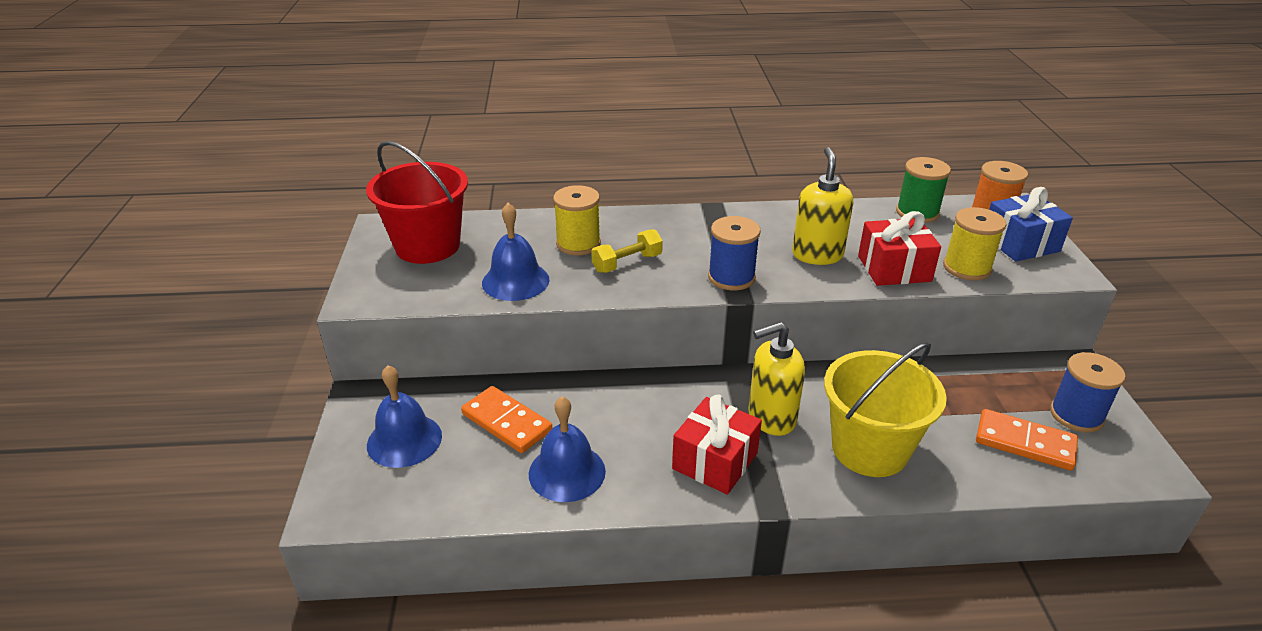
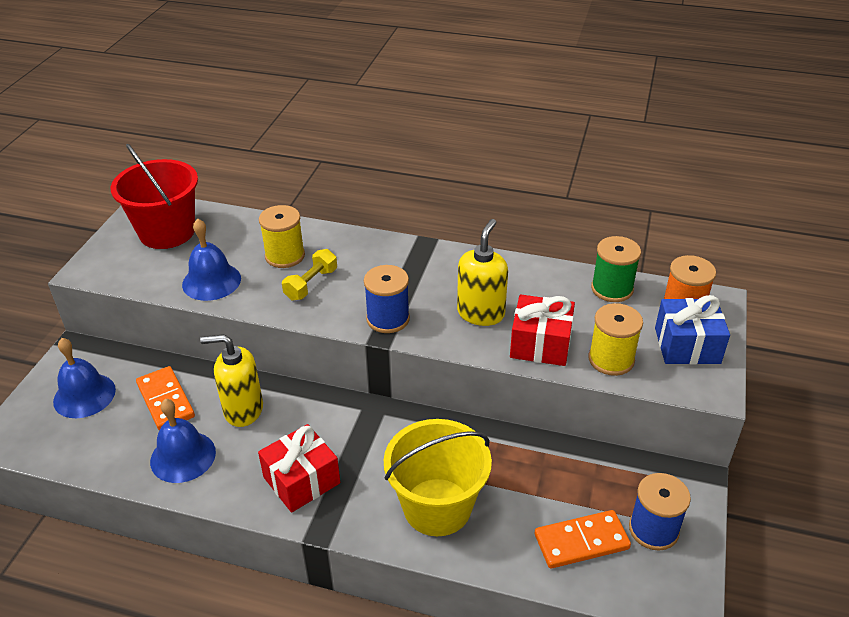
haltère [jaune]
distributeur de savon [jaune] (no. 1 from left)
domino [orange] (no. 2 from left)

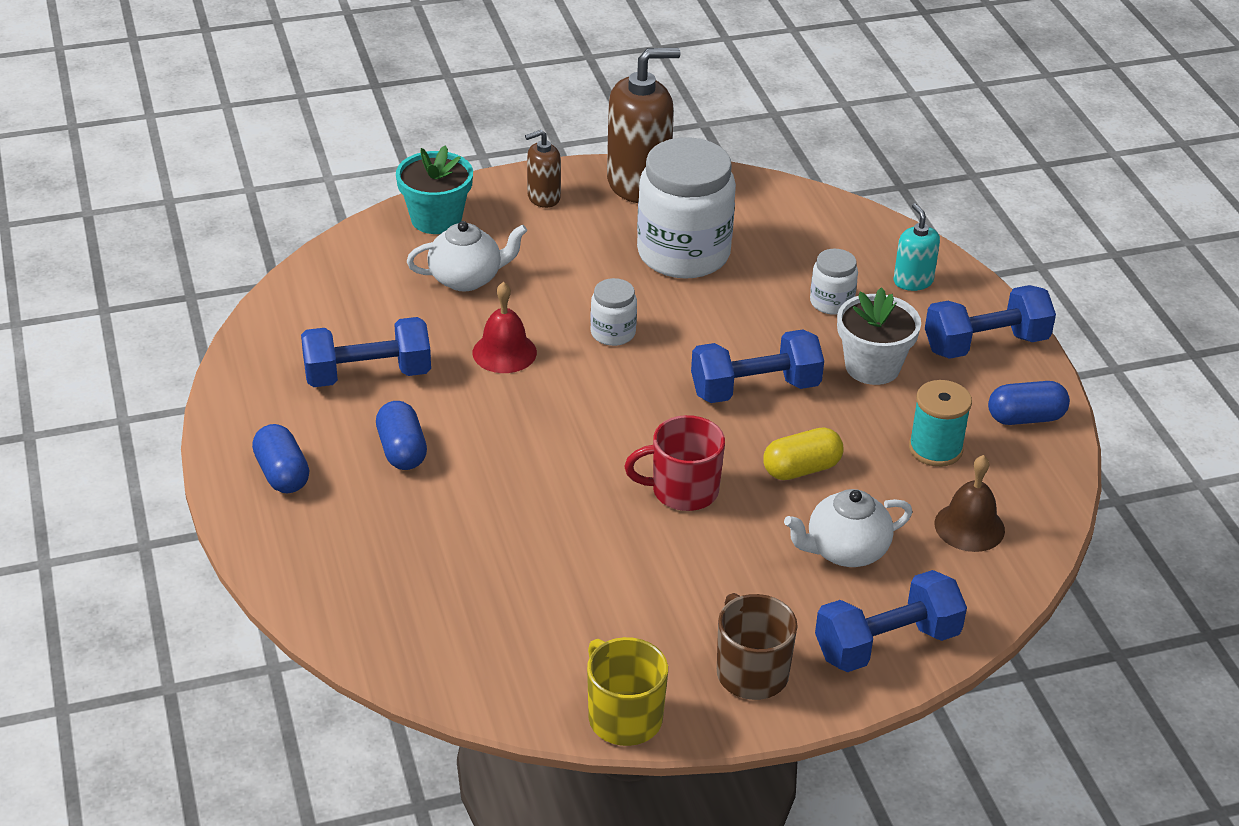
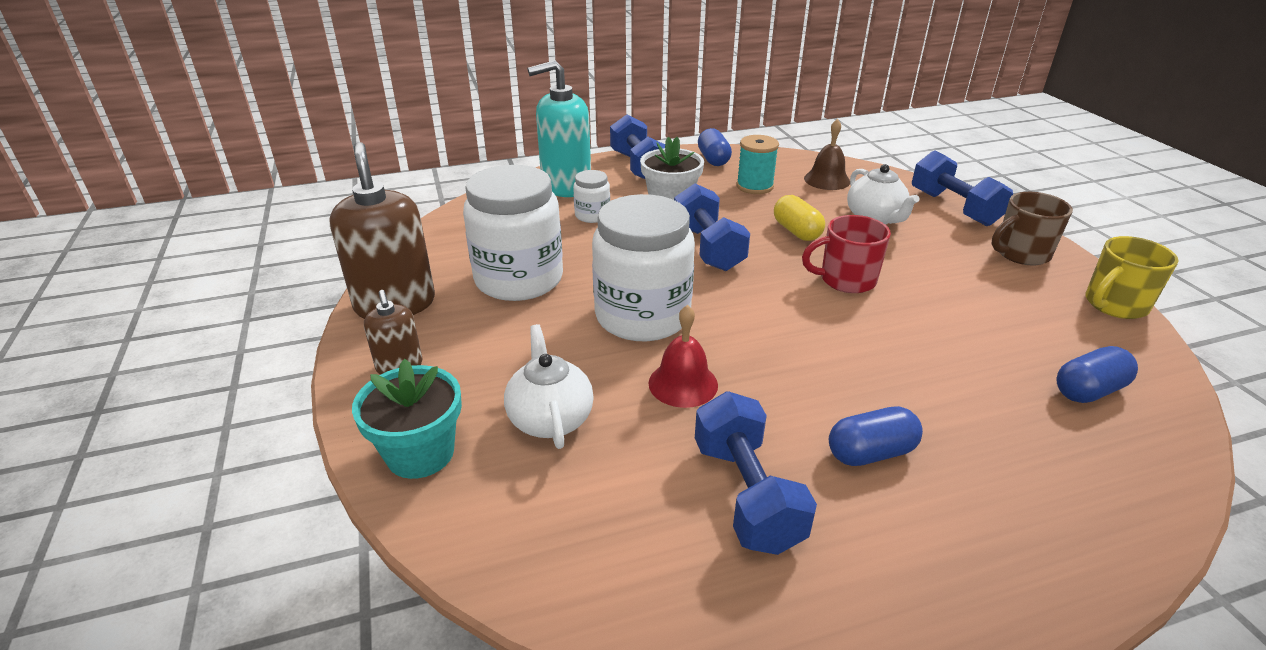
distributeur de savon [turquoise]
bocal [blanc] (no. 3 from left)
tasse [rouge]
gélule [bleu] (no. 3 from left)

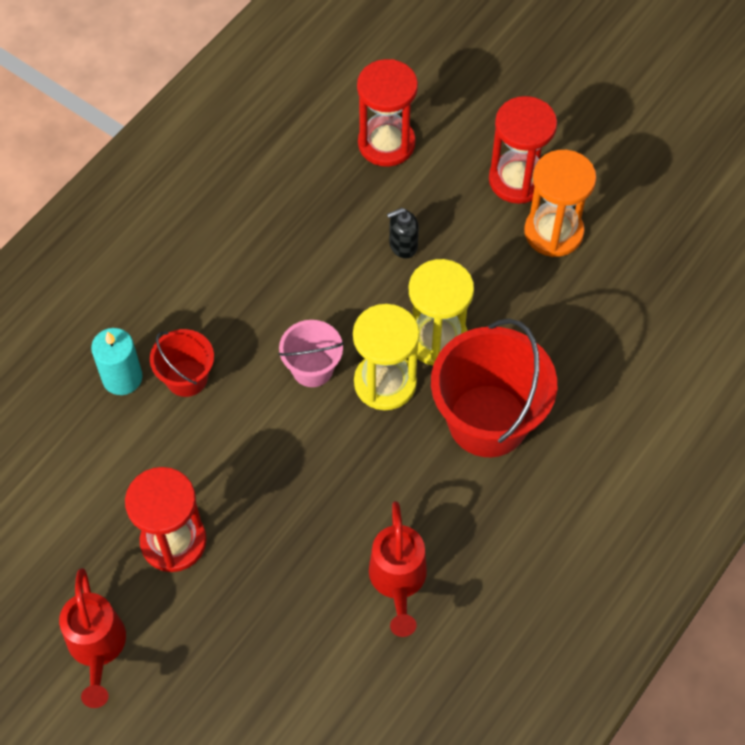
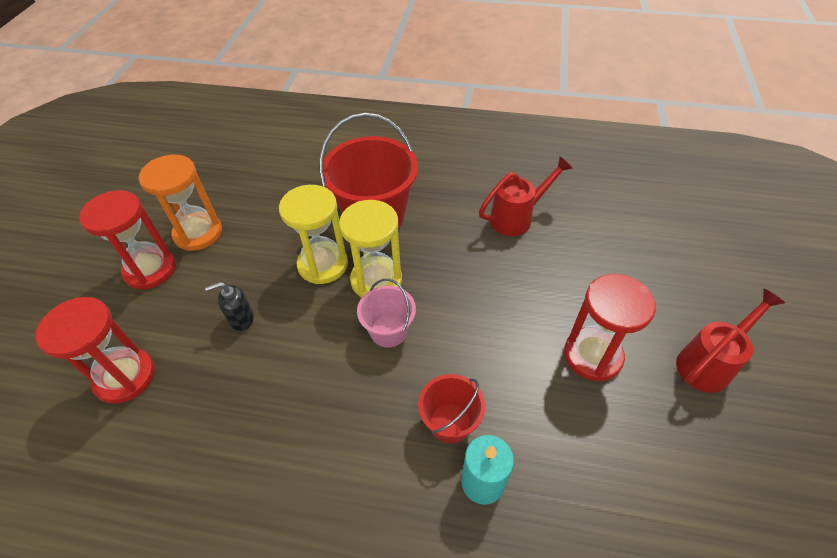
distributeur de savon [noir]

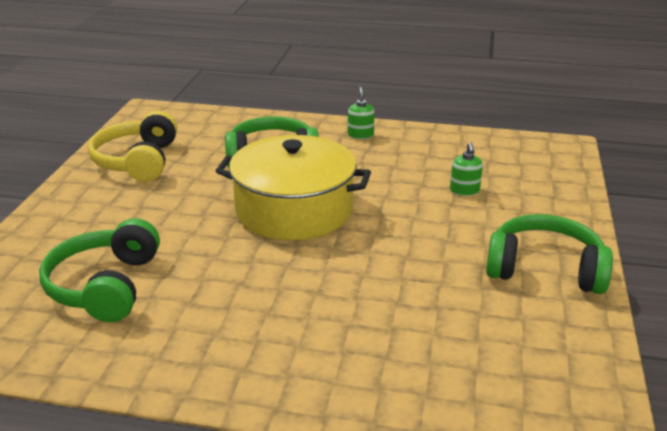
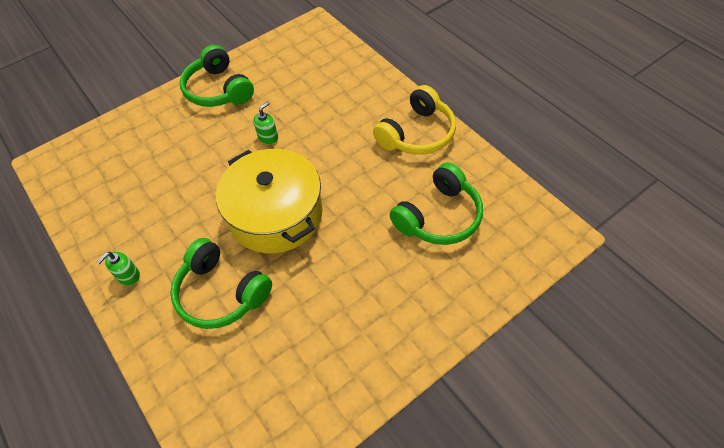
casque audio [jaune]
distributeur de savon [vert] (no. 2 from left)

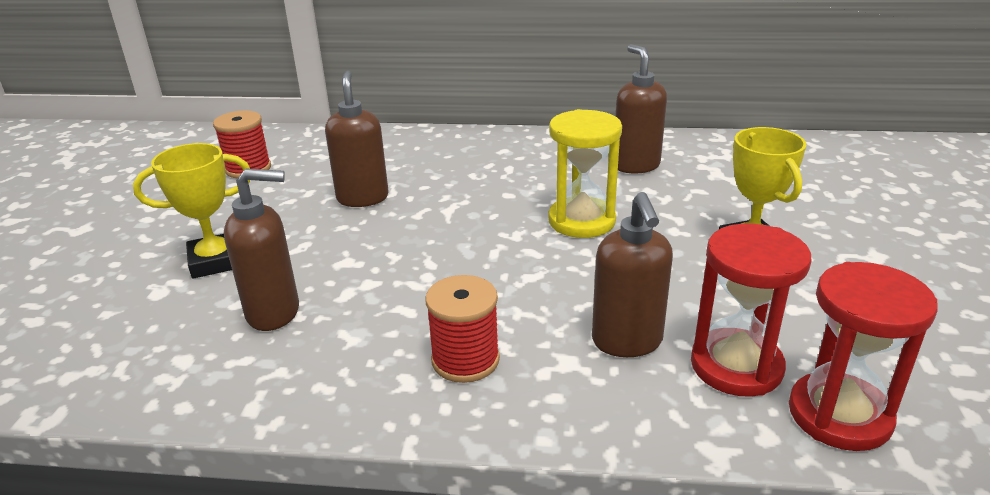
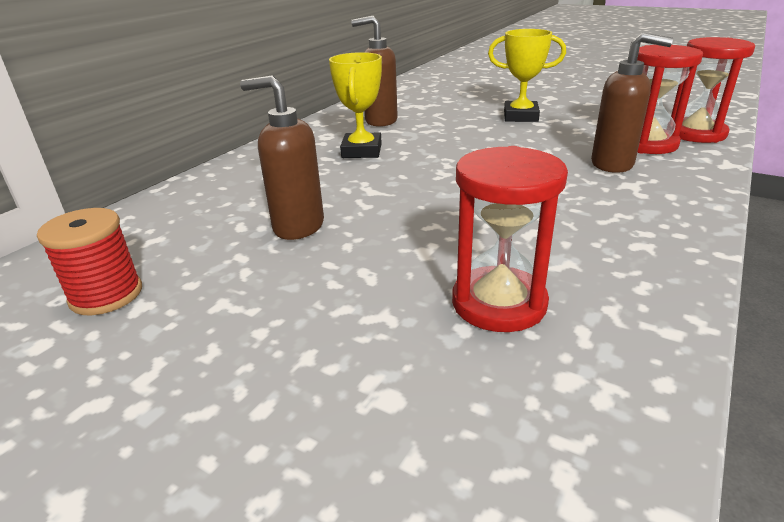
sablier [jaune]
trophée [jaune] (no. 1 from left)
sablier [rouge] (no. 1 from left)
bobine [rouge] (no. 2 from left in the first image)

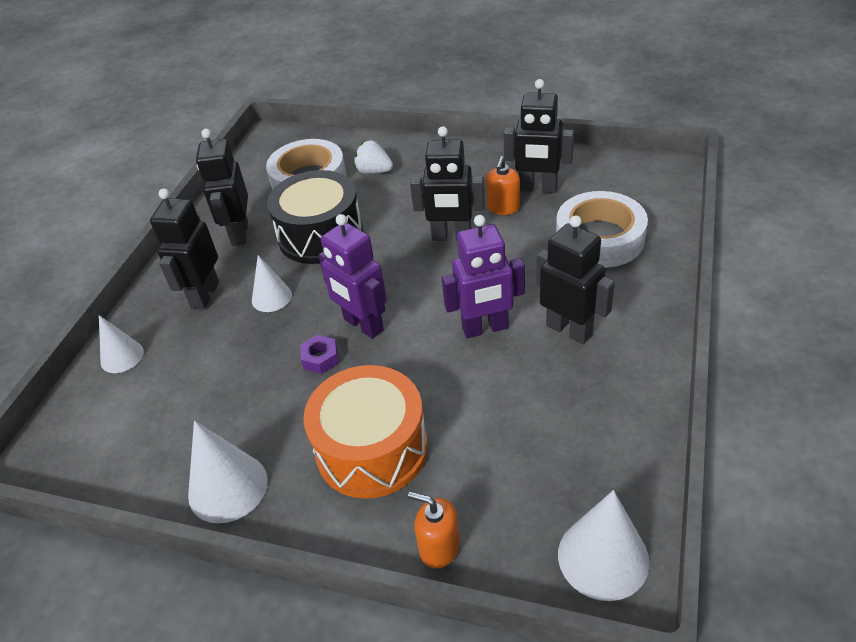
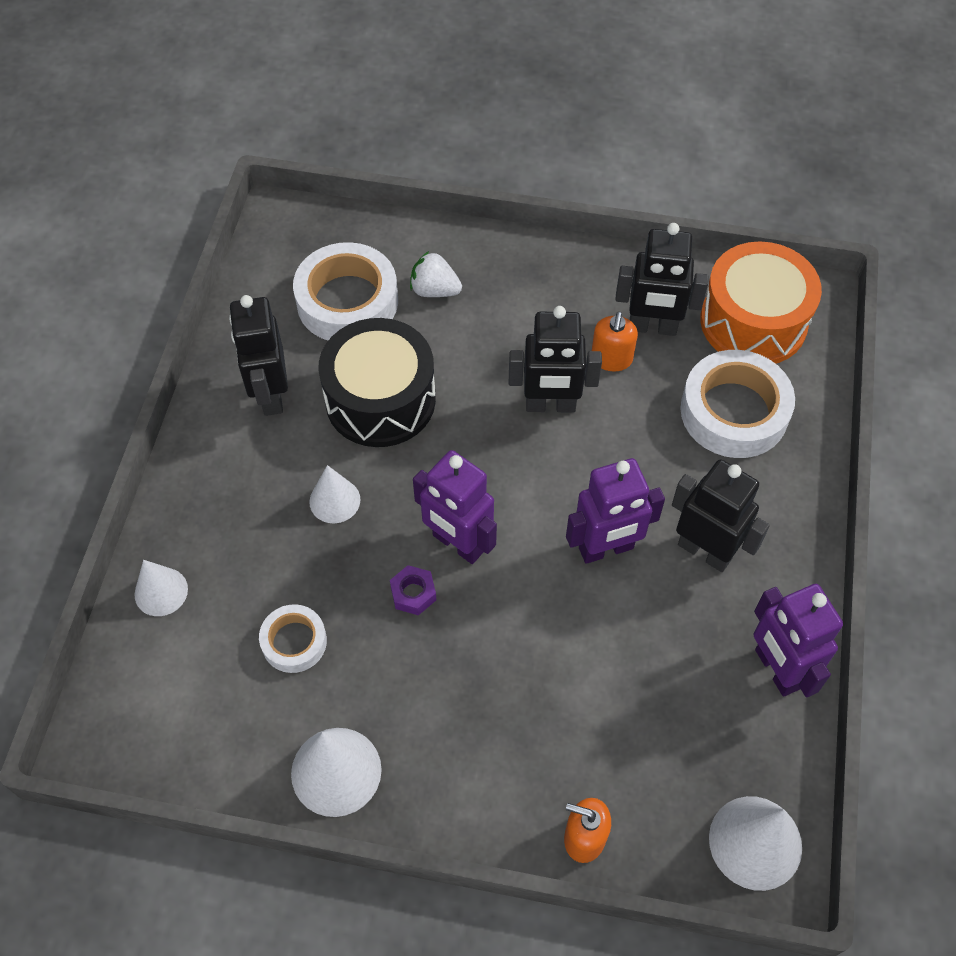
robot [noir] (no. 1 from left in the first image)
tambour [orange]
robot [violet] (no. 3 from left)
ruban adhésif [blanc] (no. 1 from left)

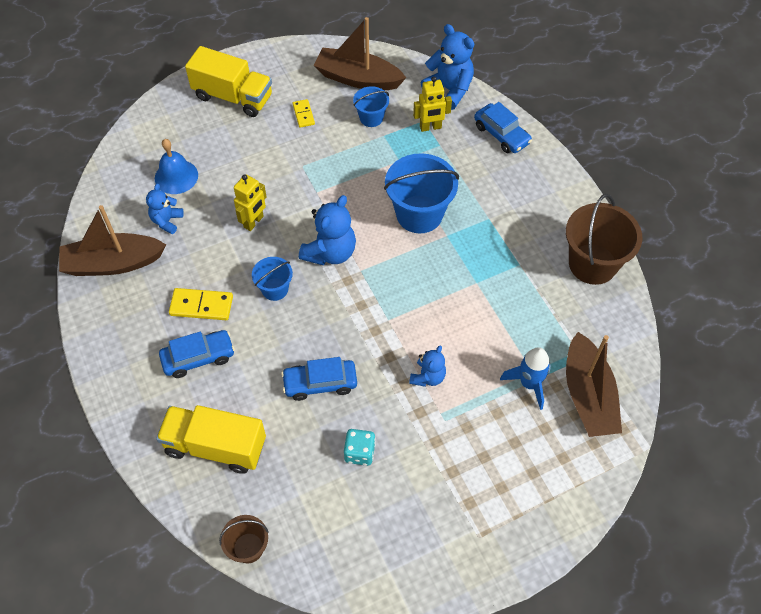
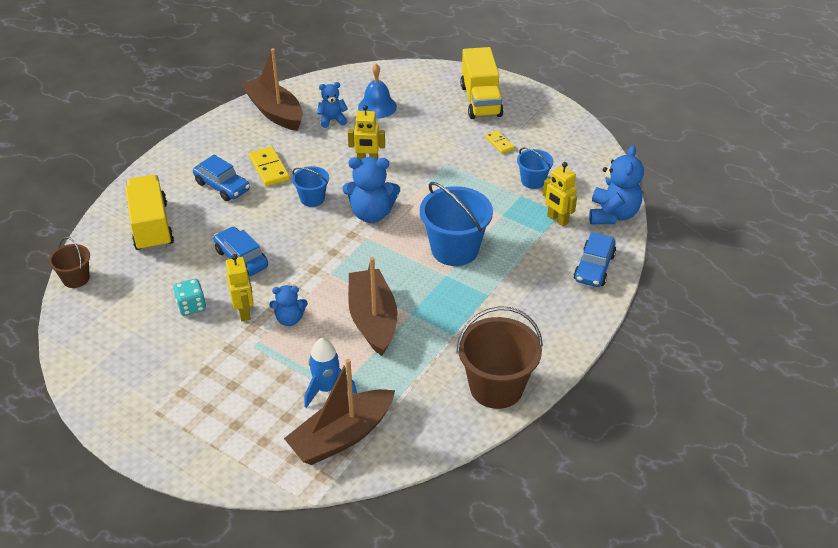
bateau [marron] (no. 3 from left)
domino [jaune] (no. 2 from left)
robot [jaune] (no. 1 from left)

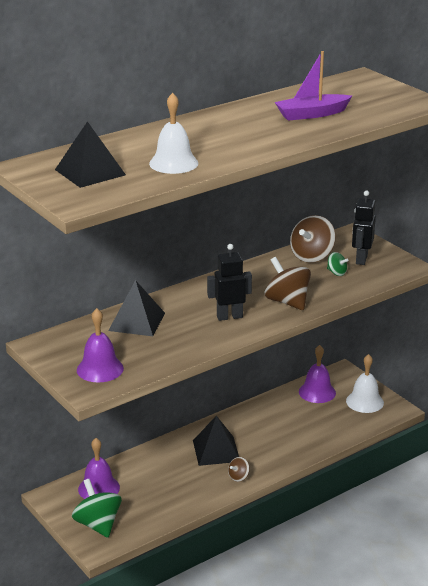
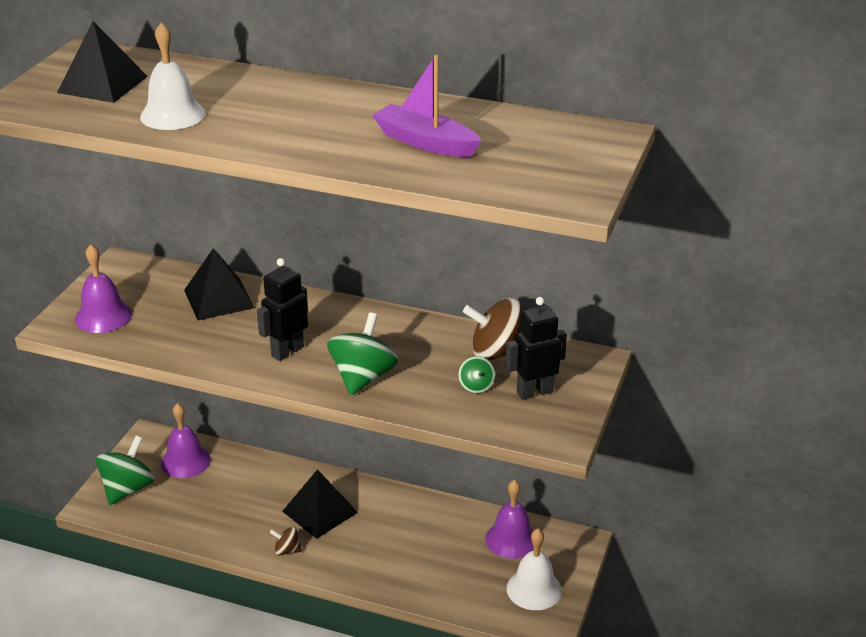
robot [noir] (no. 1 from left)
toupie [vert] (no. 2 from left)

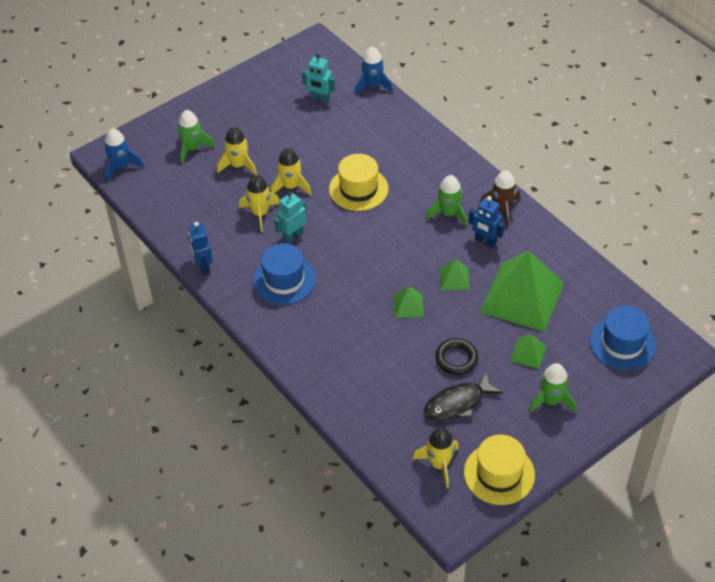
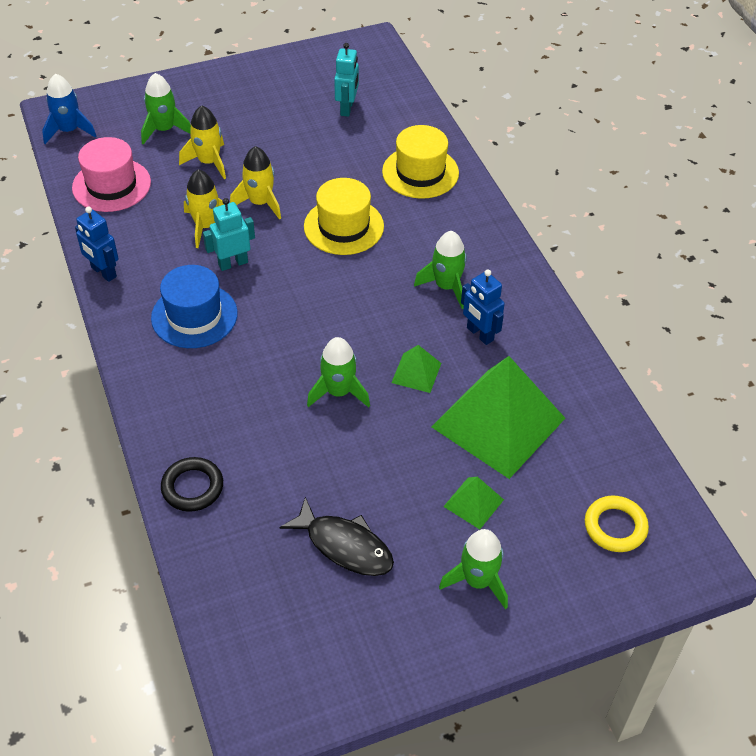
fusée [bleu] (no. 2 from left in the first image)
robot [turquoise] (no. 2 from left)
fusée [marron]
robot [bleu] (no. 1 from left)
fusée [vert] (no. 2 from left)
anneau [jaune]
anneau [noir]
poisson [noir]
fusée [jaune] (no. 4 from left in the first image)
chapeau [jaune] (no. 2 from left)
chapeau [rose]

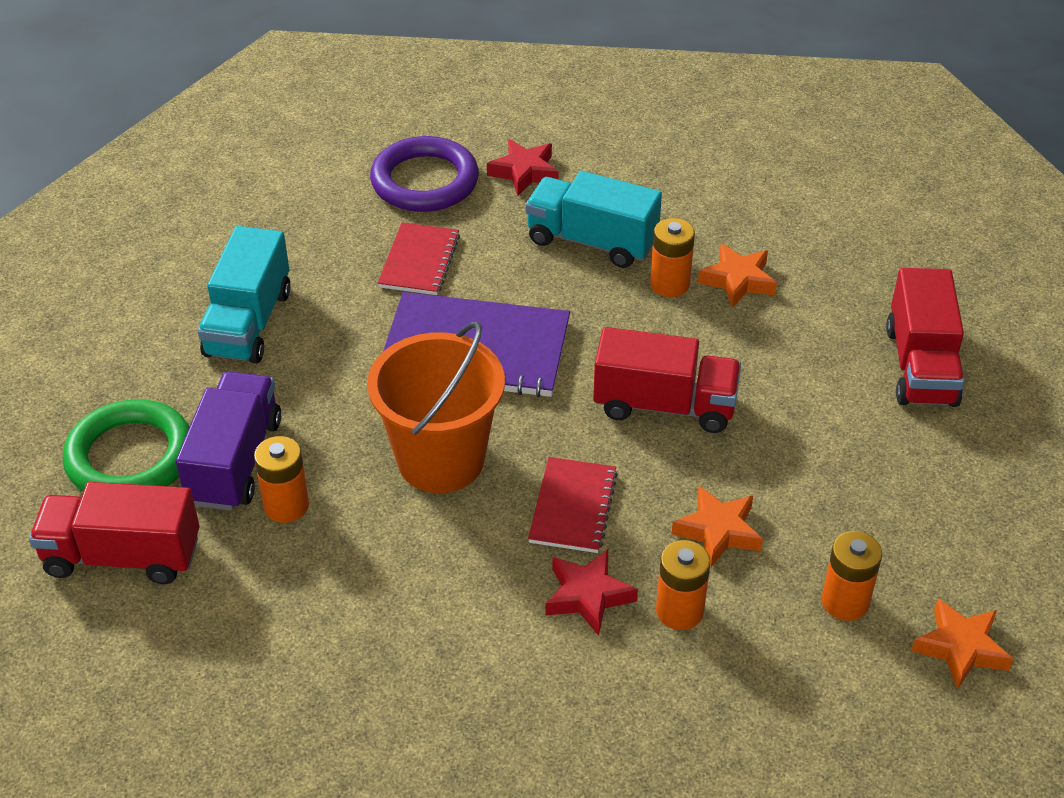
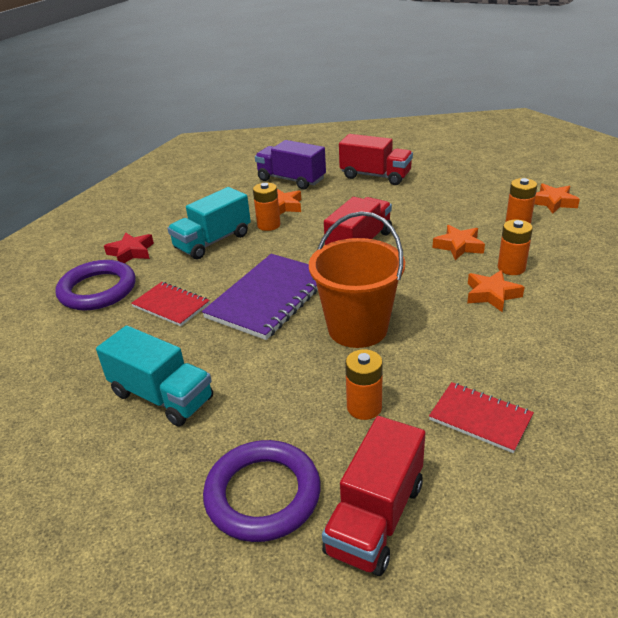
camion [violet]
anneau [violet] (no. 2 from left)
carnet [rouge] (no. 2 from left)
étoile [orange] (no. 3 from left)

